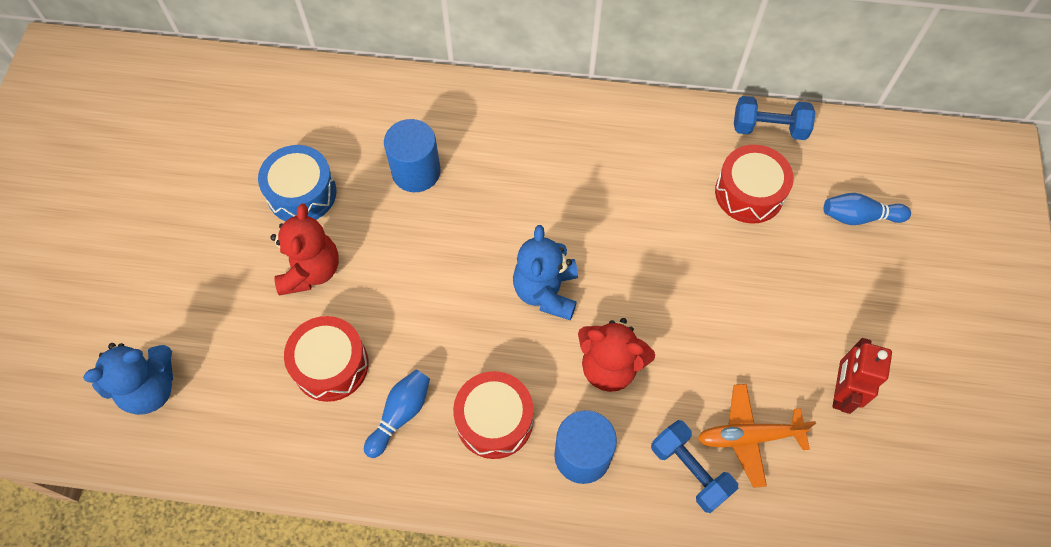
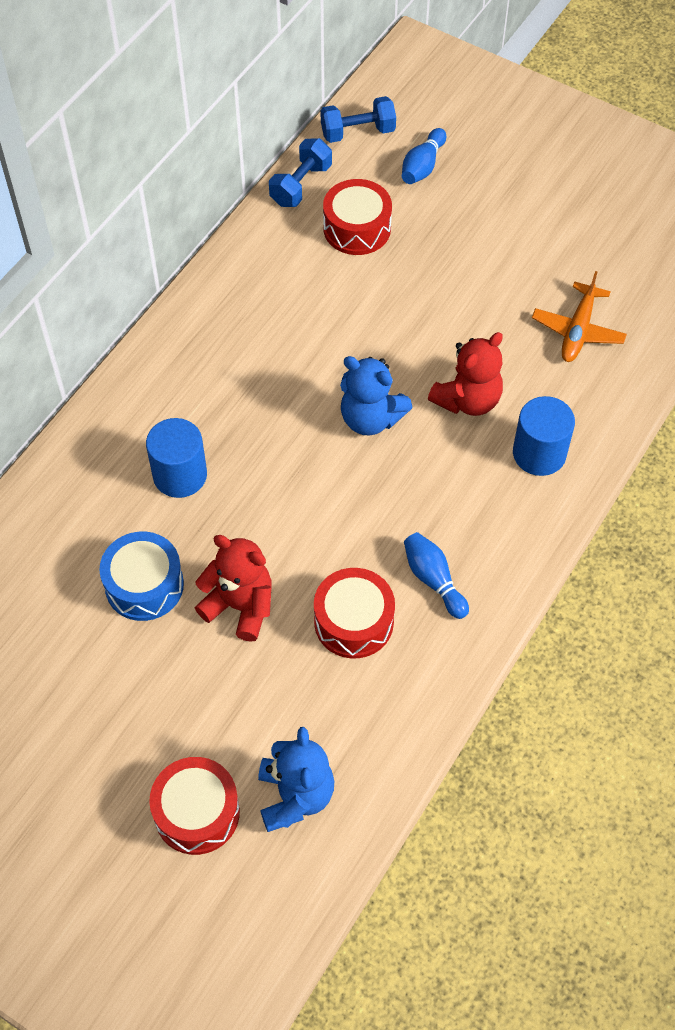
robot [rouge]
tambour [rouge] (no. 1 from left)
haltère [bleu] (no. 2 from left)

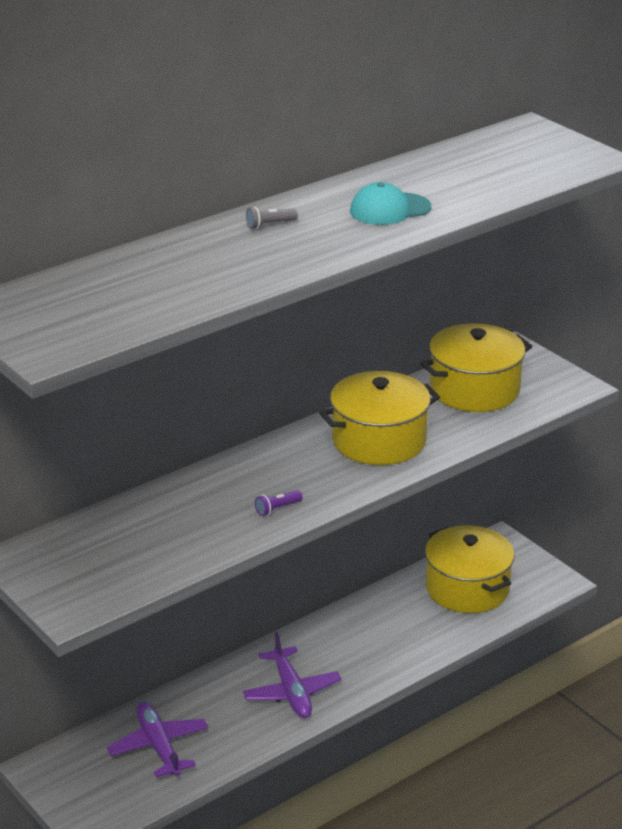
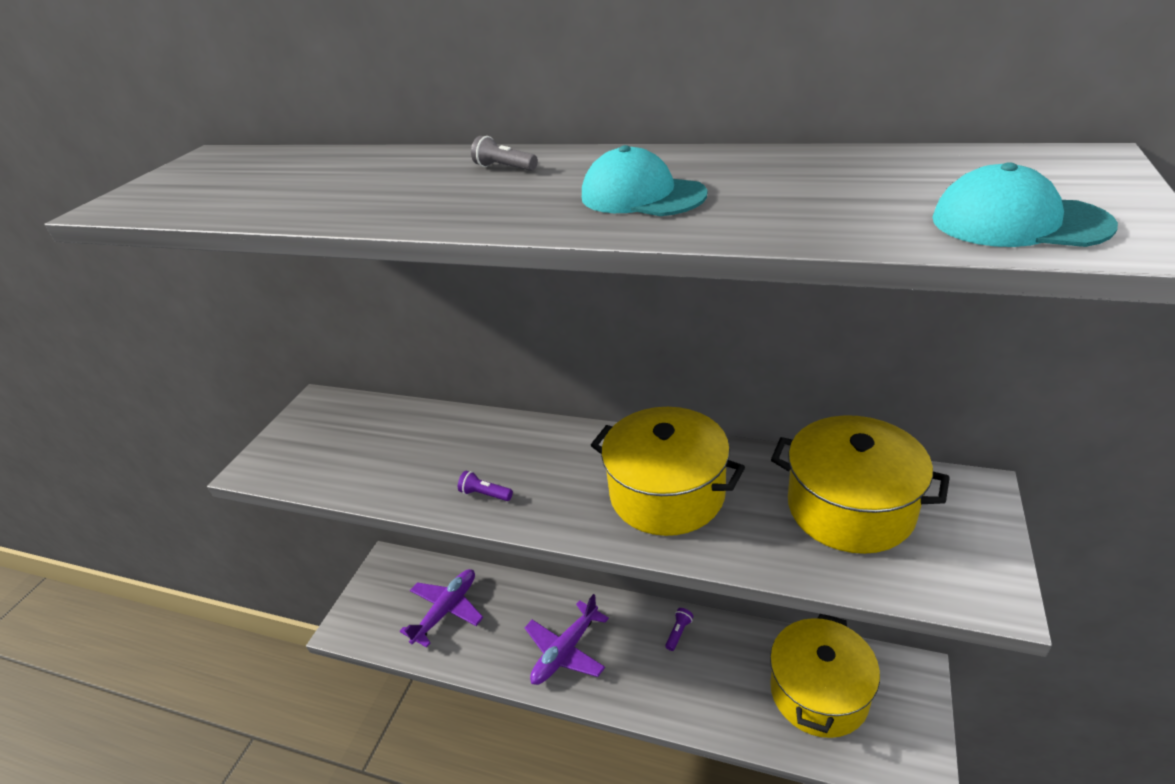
casquette [turquoise] (no. 2 from left)
lampe de poche [violet] (no. 2 from left)

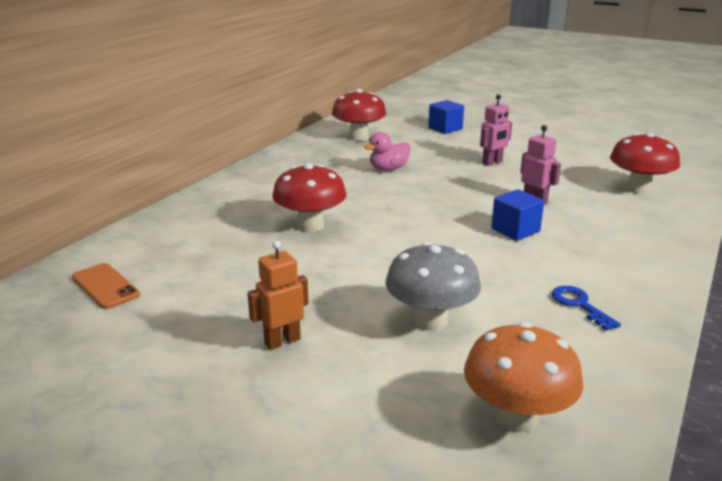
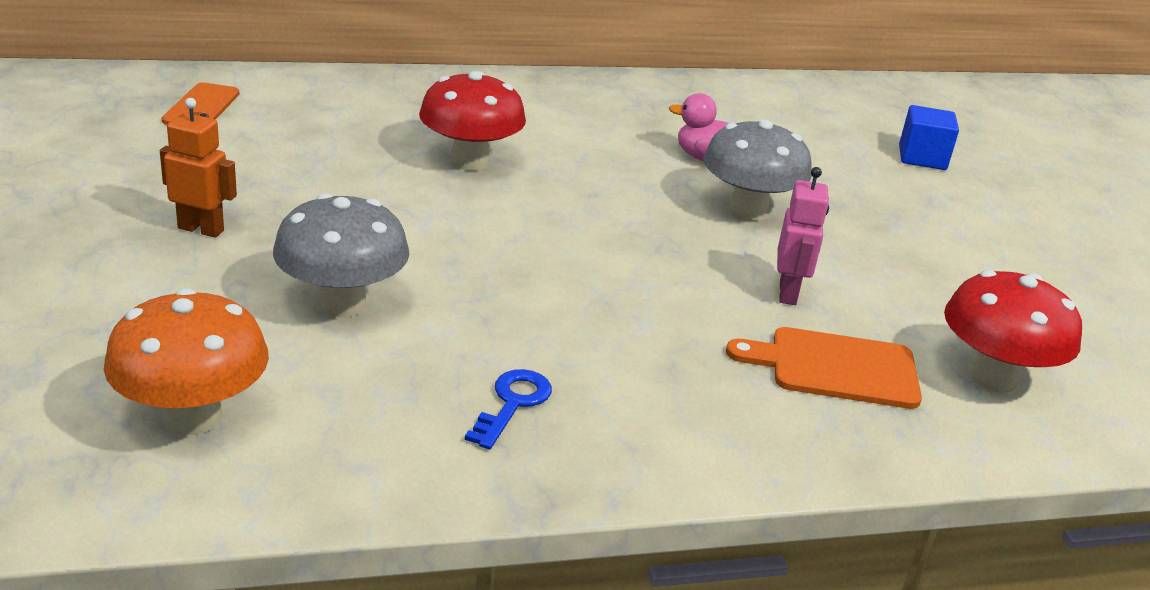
champignon [rouge] (no. 2 from left in the first image)
robot [rose] (no. 1 from left in the first image)
cube [bleu] (no. 2 from left in the first image)
champignon [gris] (no. 2 from left)
planche à découper [orange]

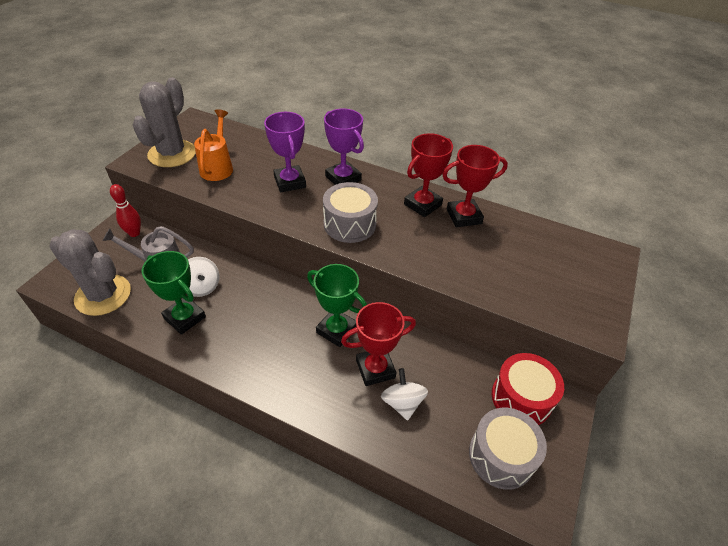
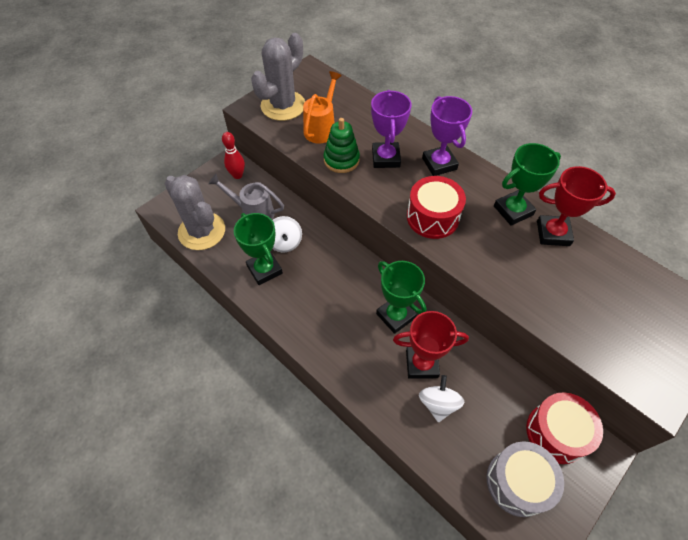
trophée [vert] (no. 3 from left)
tambour [rouge] (no. 1 from left)
jouet à empiler [vert]

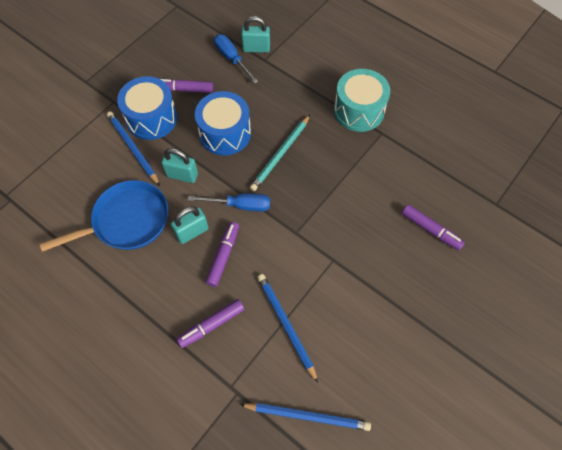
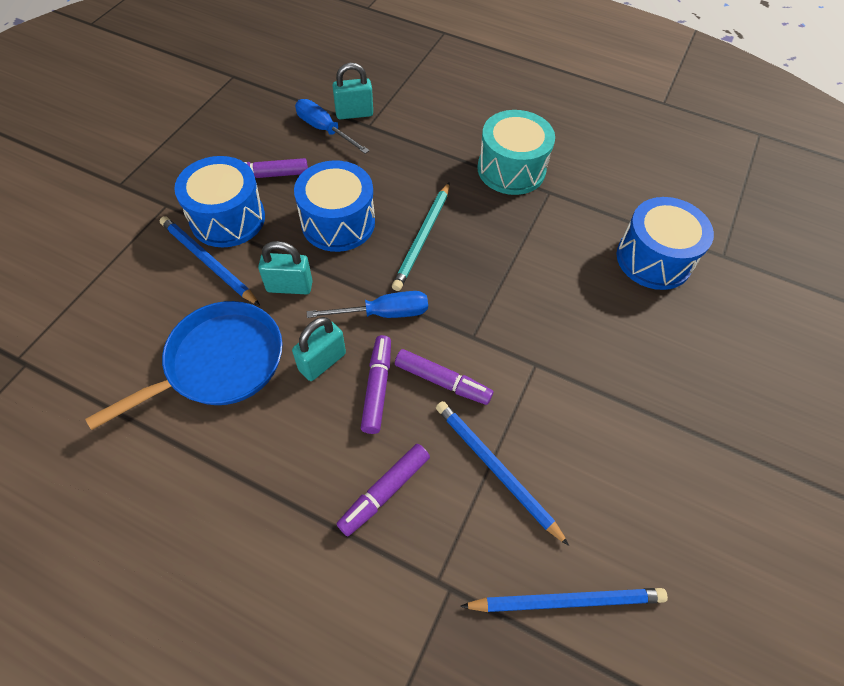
feutre [violet] (no. 4 from left)
tambour [bleu] (no. 3 from left)

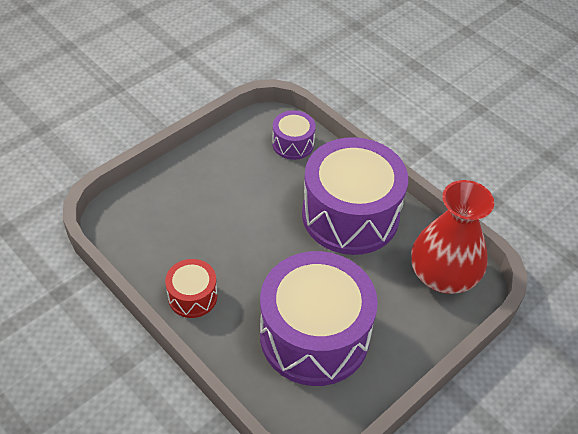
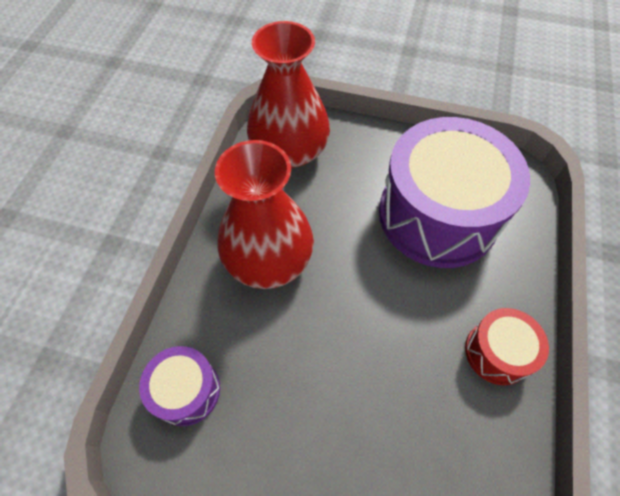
vase [rouge] (no. 1 from left)

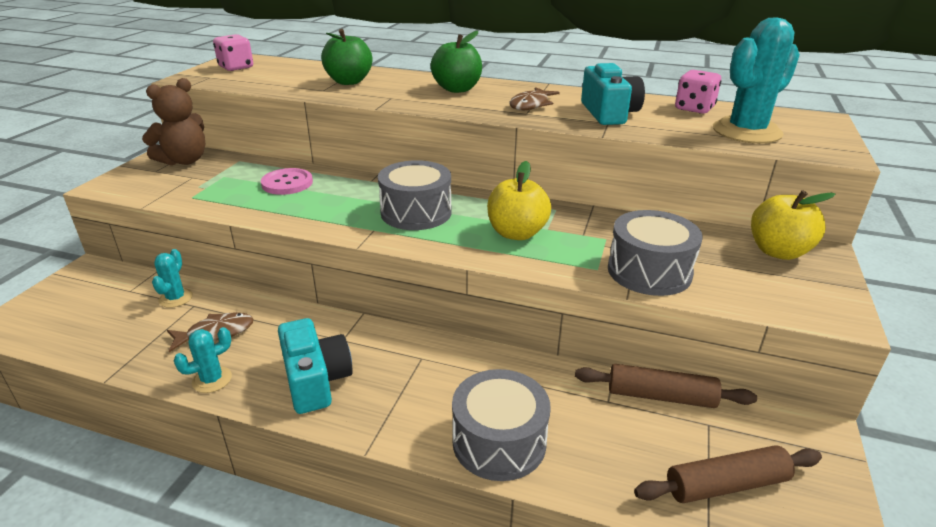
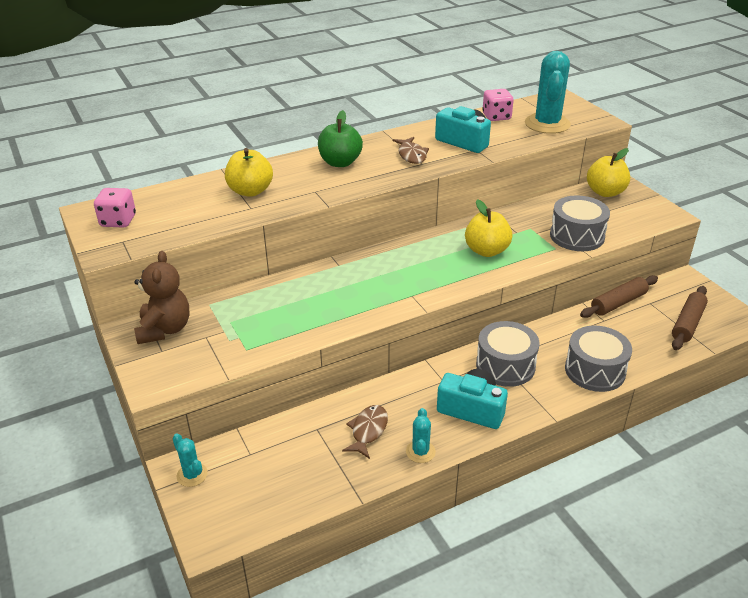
pomme [jaune] (no. 1 from left)
tambour [gris] (no. 1 from left)
bouton [rose]
cactus [turquoise] (no. 1 from left)

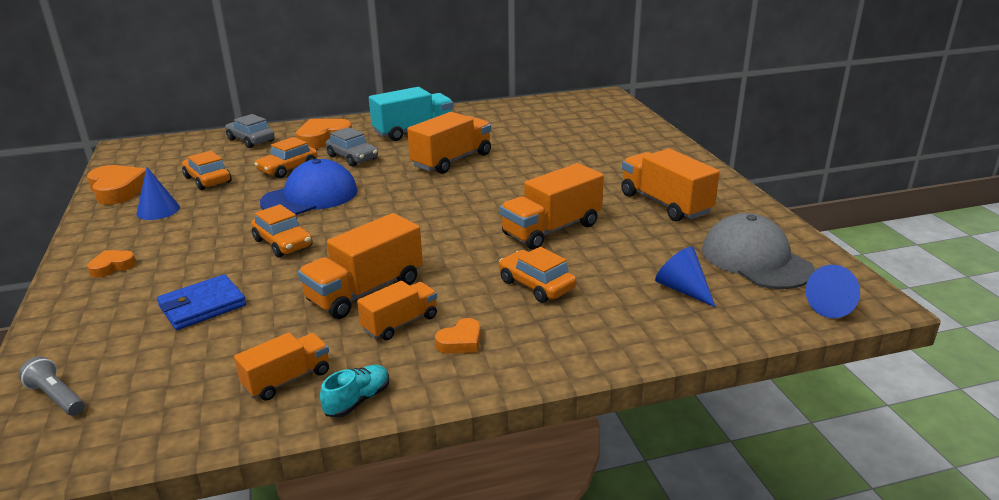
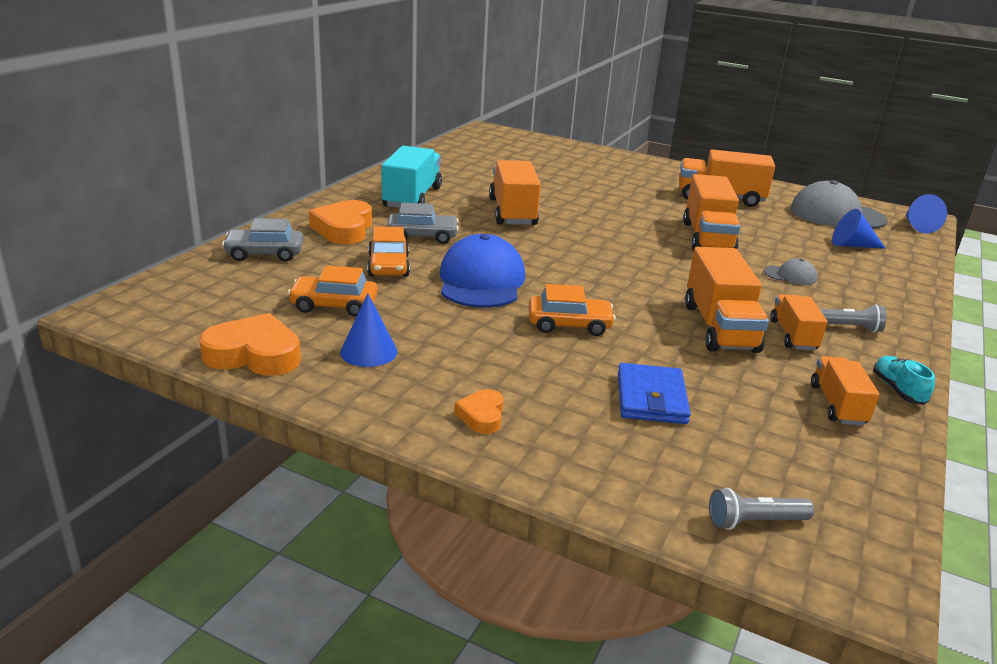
casquette [gris] (no. 1 from left)
lampe de poche [gris] (no. 2 from left)

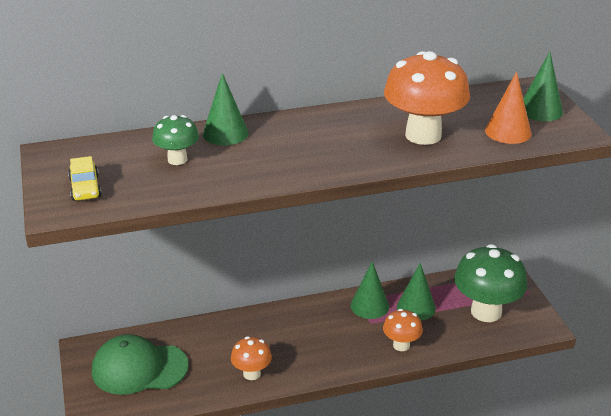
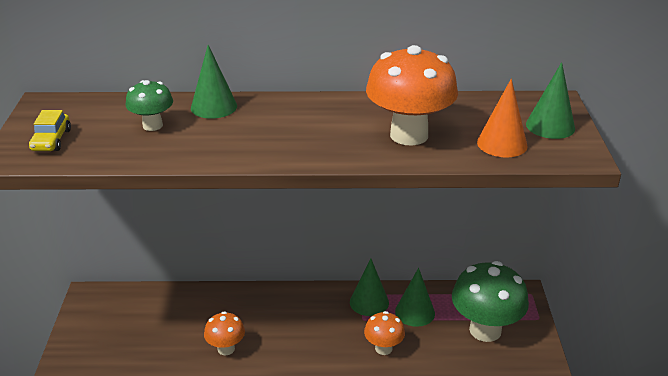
casquette [vert]

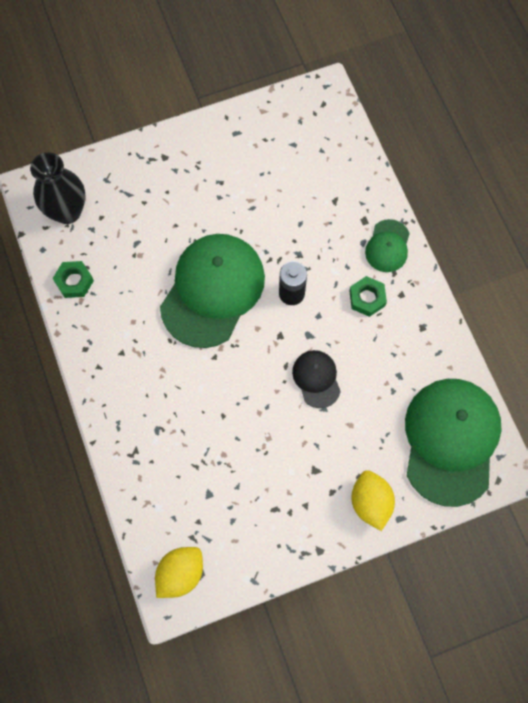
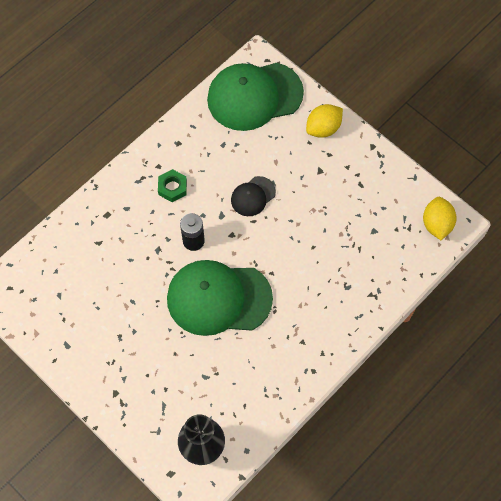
casquette [vert] (no. 2 from left in the first image)
écrou [vert] (no. 1 from left in the first image)
citron [jaune] (no. 2 from left)

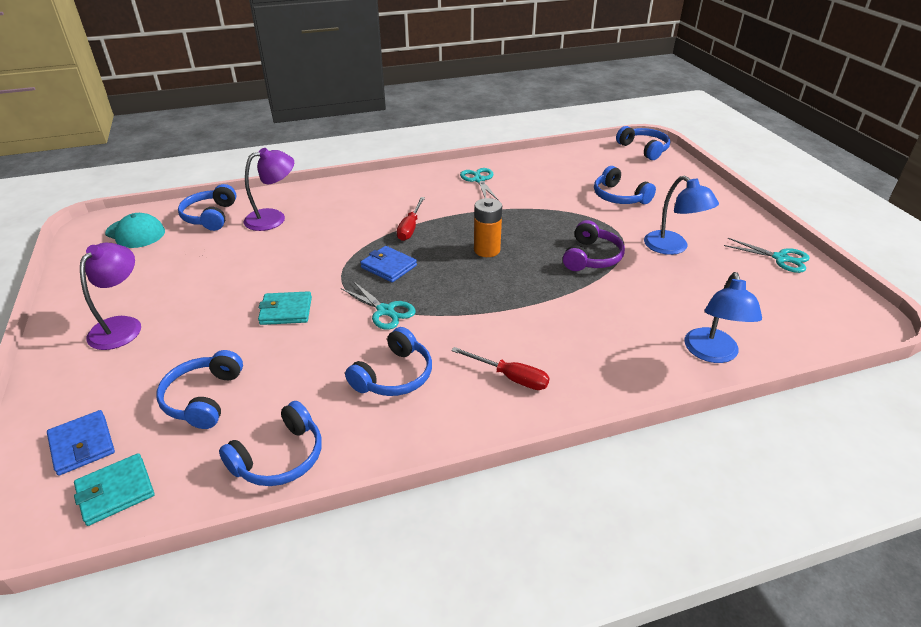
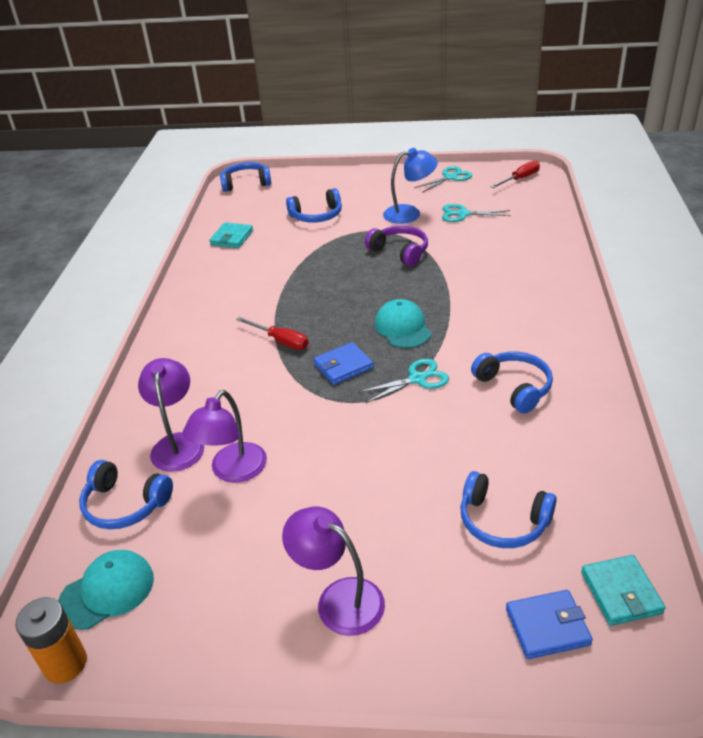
ciseaux [turquoise] (no. 3 from left)
pile [orange]
lampe [bleu] (no. 2 from left in the first image)
portefeuille [turquoise] (no. 1 from left)
tournevis [rouge] (no. 2 from left)
casque audio [bleu] (no. 3 from left in the first image)
casquette [turquoise] (no. 2 from left)
lampe [violet] (no. 2 from left)

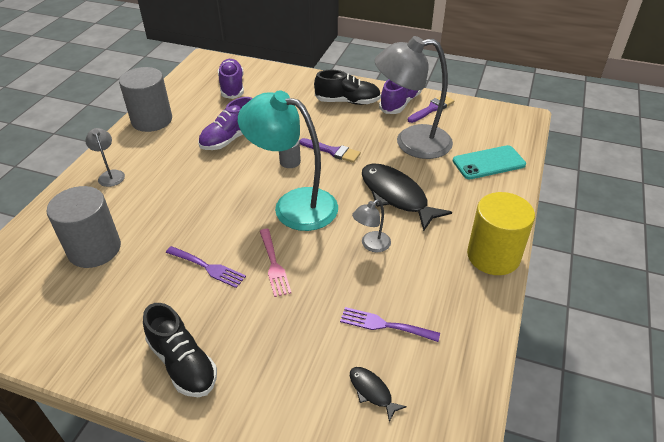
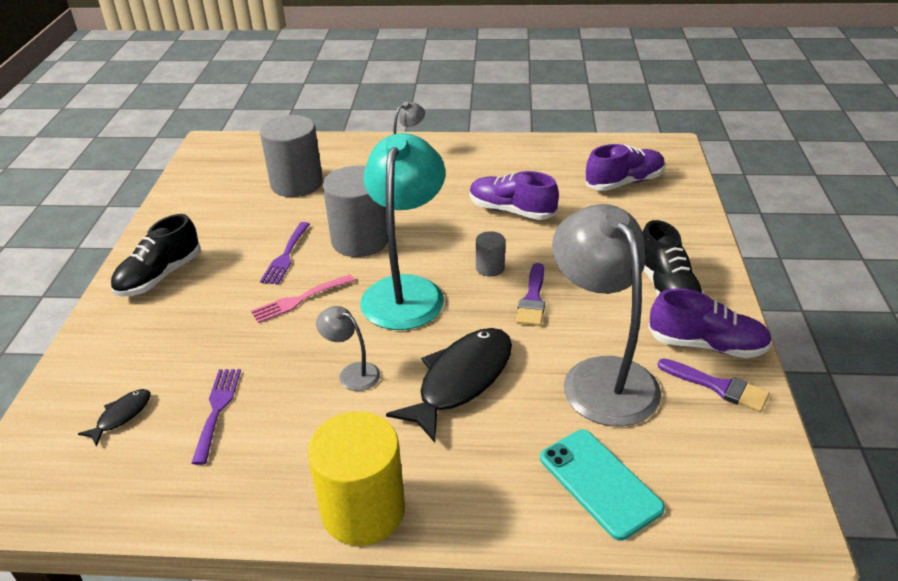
cylindre [gris] (no. 2 from left)

